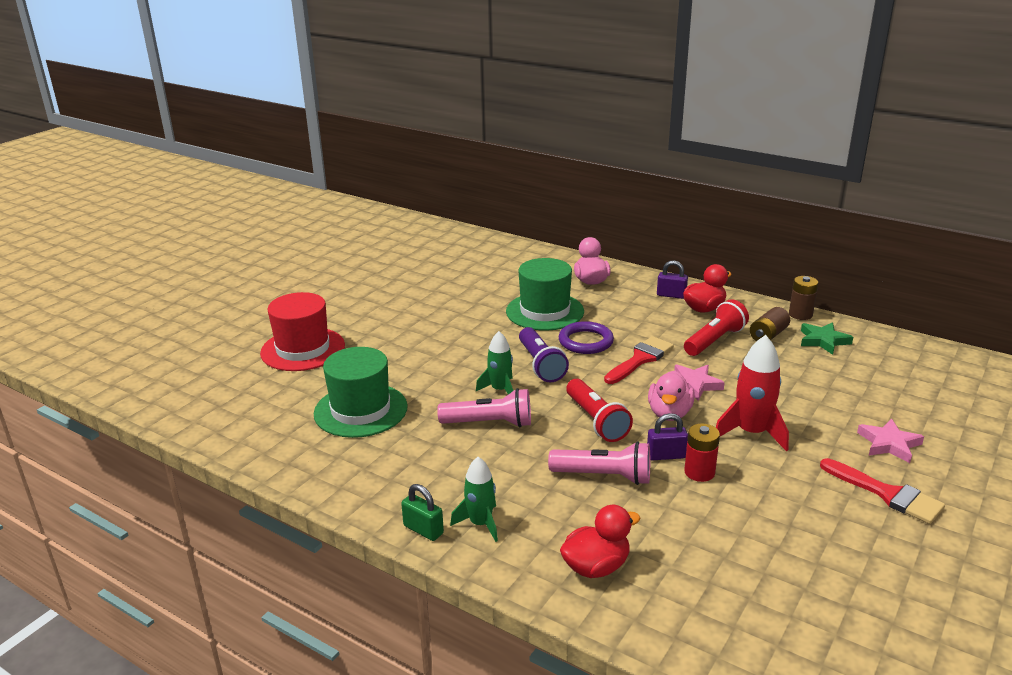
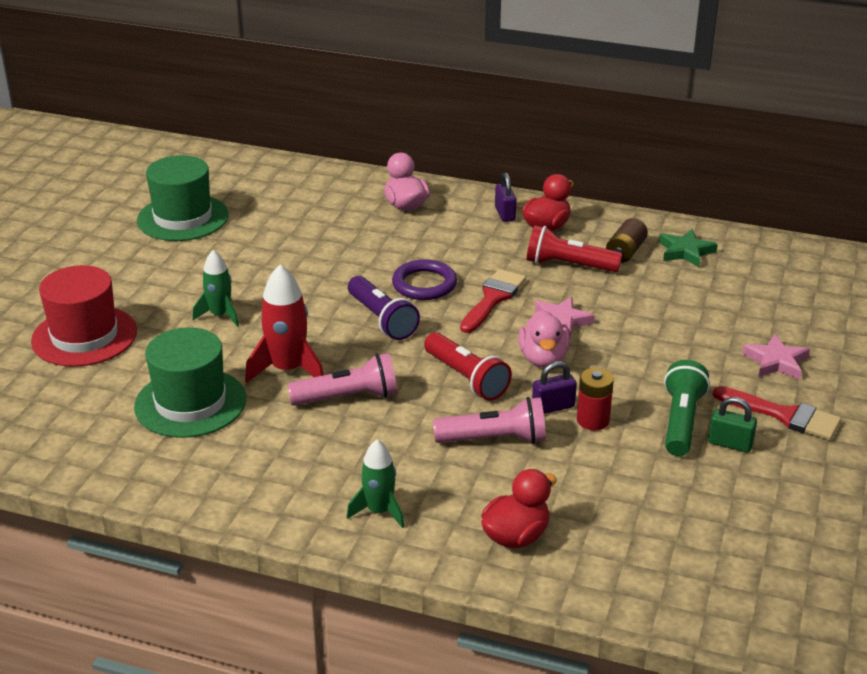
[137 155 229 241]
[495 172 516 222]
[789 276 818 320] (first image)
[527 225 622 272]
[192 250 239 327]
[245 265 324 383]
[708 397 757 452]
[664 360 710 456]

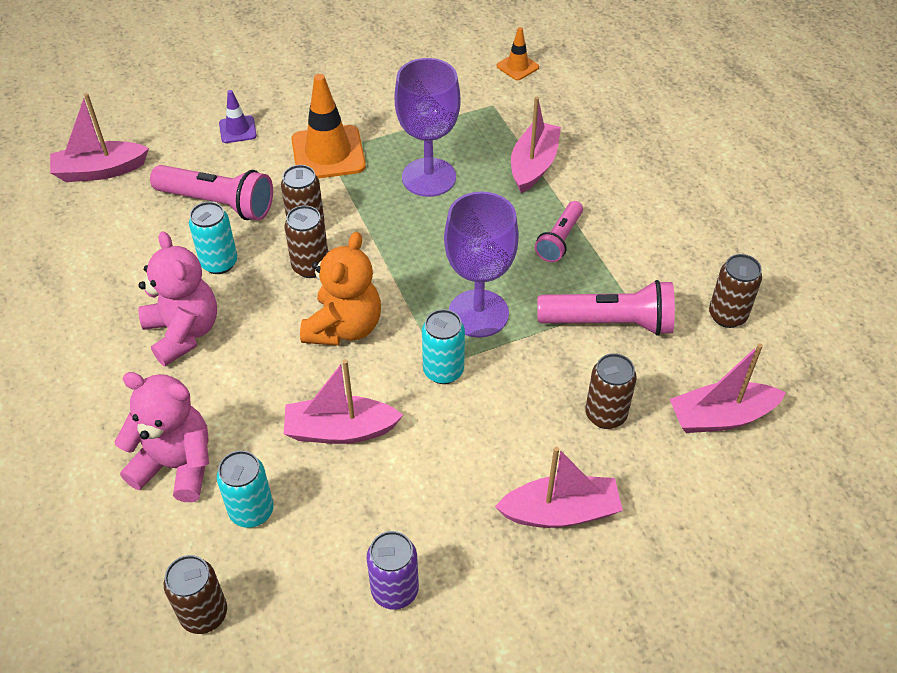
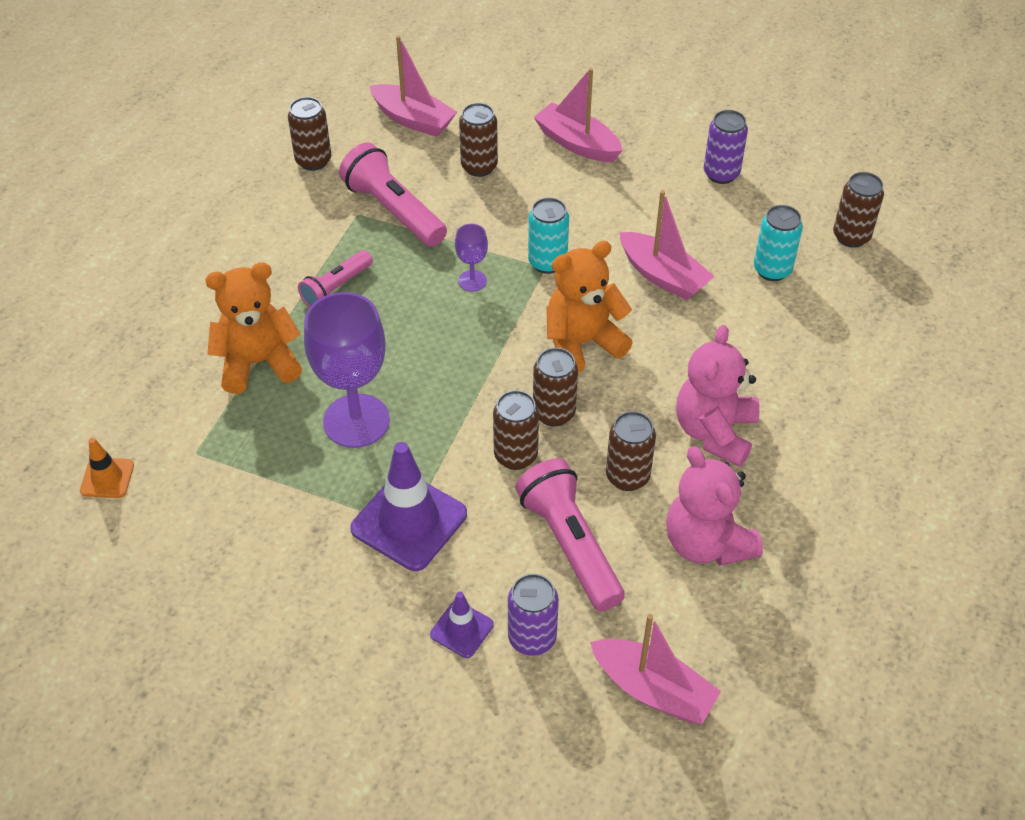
[350 442 467 571]
[205 262 302 394]
[455 224 488 292]
[298 250 373 307]
[606 411 656 491]
[666 446 763 566]
[508 574 559 656]

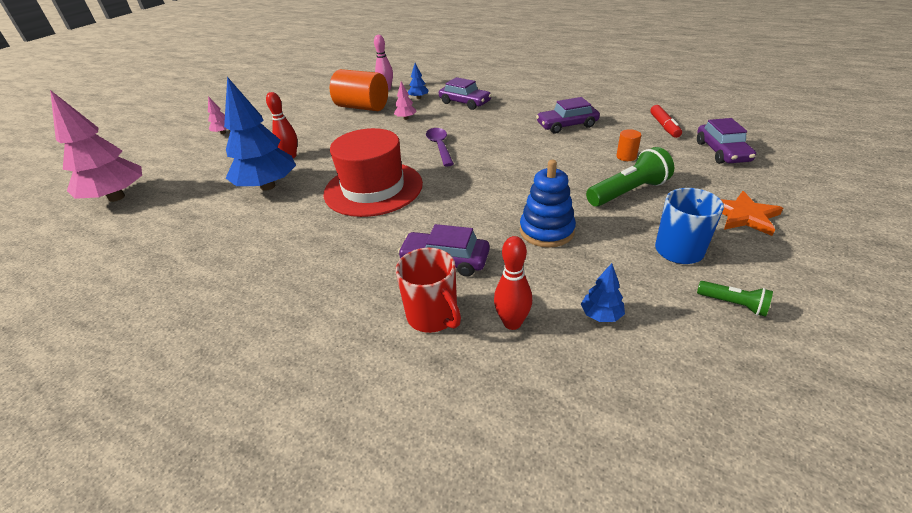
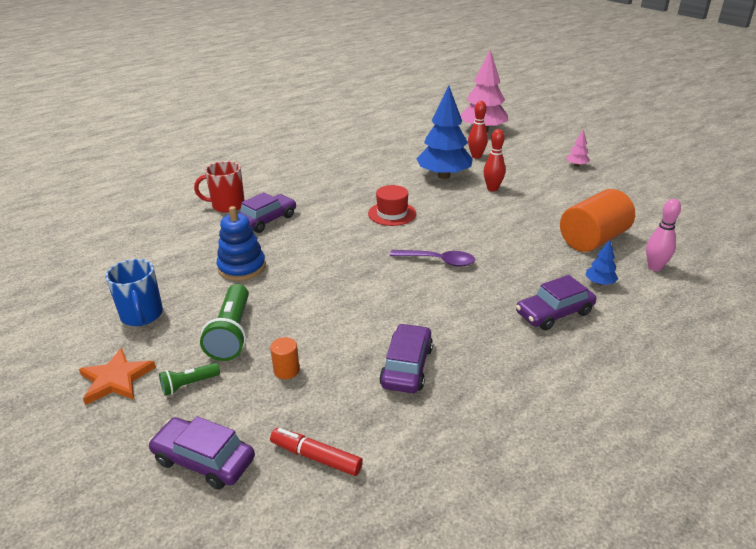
[394 81 417 120] (first image)
[368 185 416 226]
[468 101 488 159]
[581 263 625 322] (first image)
[159 363 220 396]

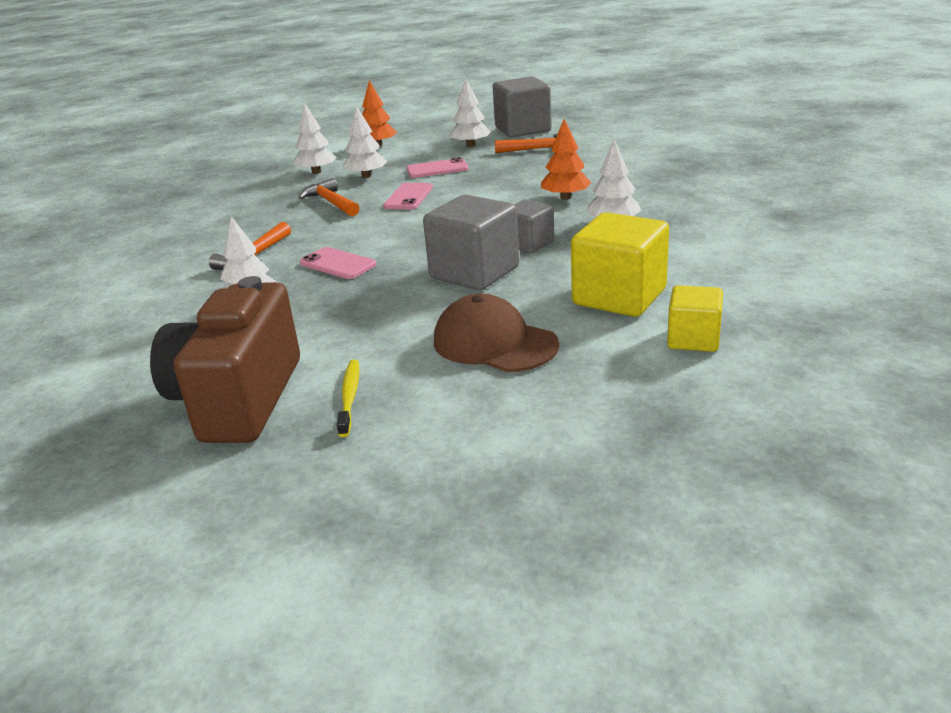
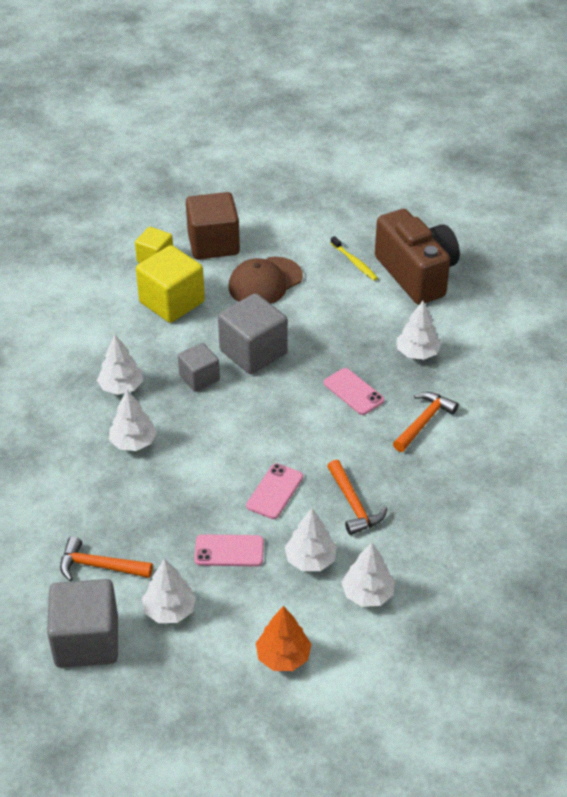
[109 390 157 451]
[375 209 460 305]
[228 257 303 304]
[331 236 378 281]
[186 192 240 259]

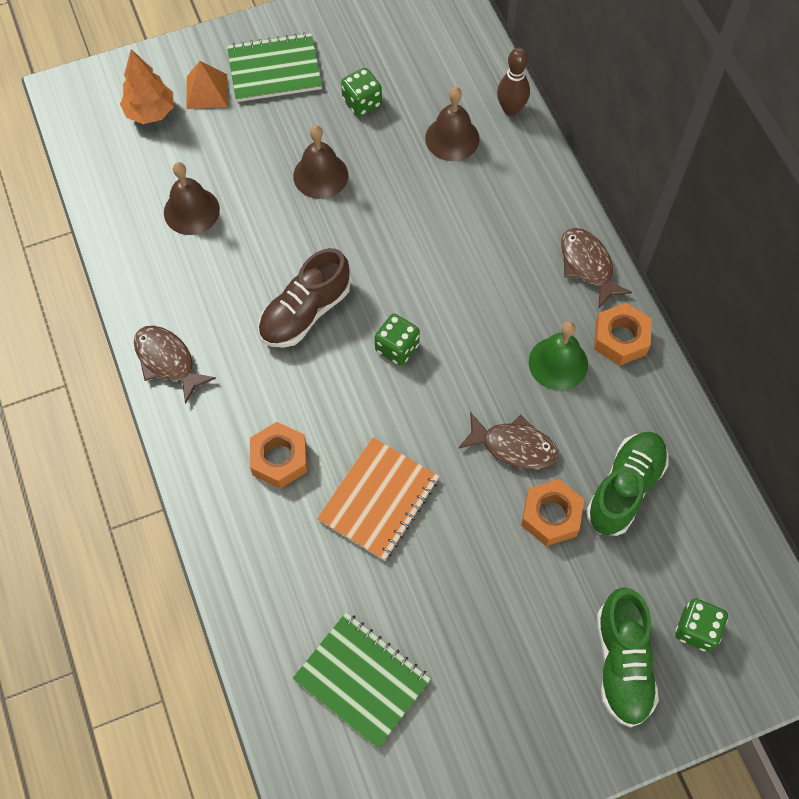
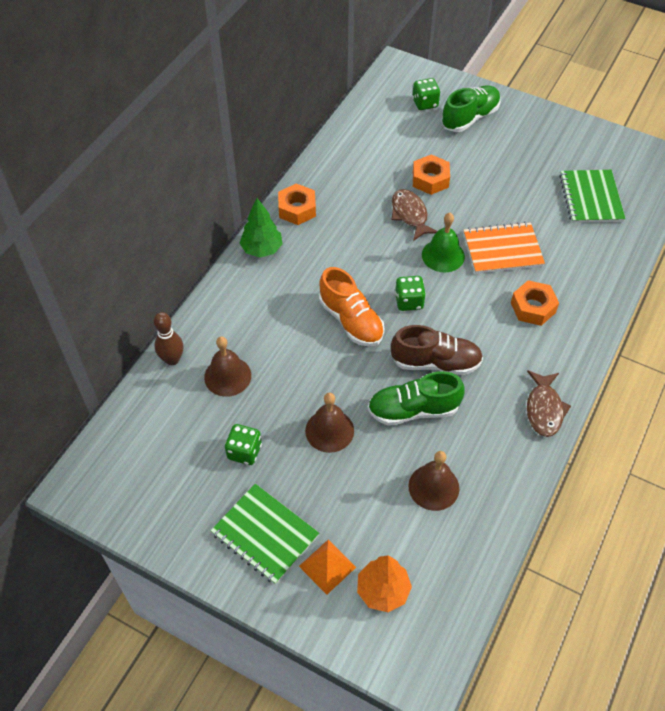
[240 198 282 258]
[422 213 465 272]
[368 371 464 426]
[319 267 384 347]

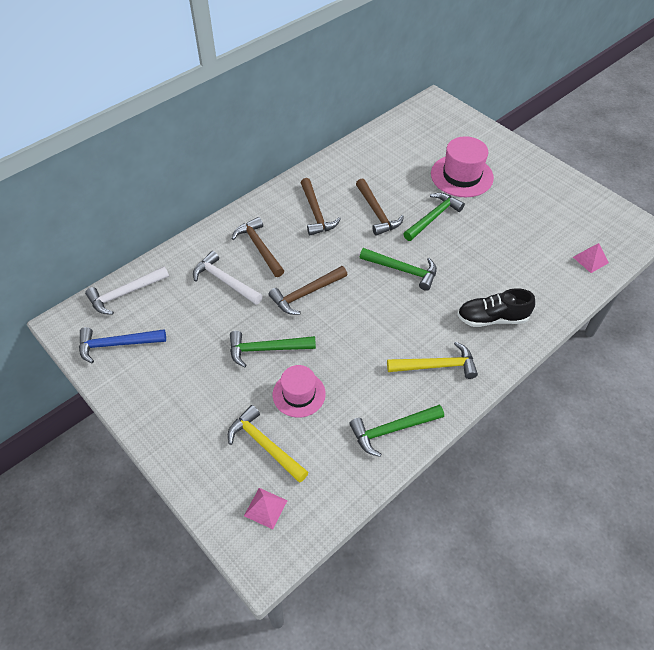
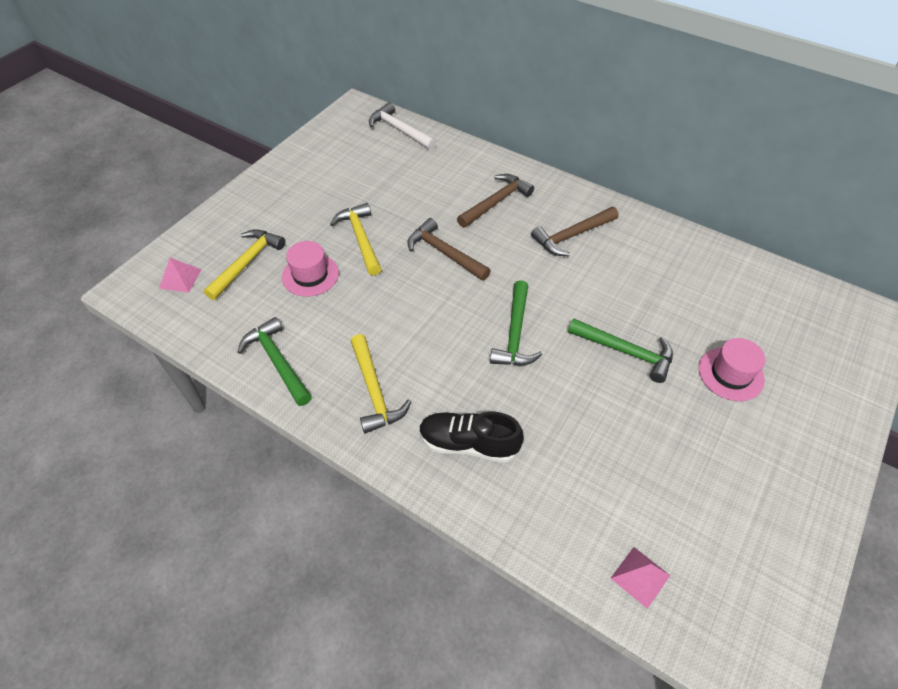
[699 338 766 401]
[356 178 404 236] (first image)
[193 251 263 305] (first image)
[419 412 524 463]
[79 327 166 364] (first image)
[330 203 381 276]

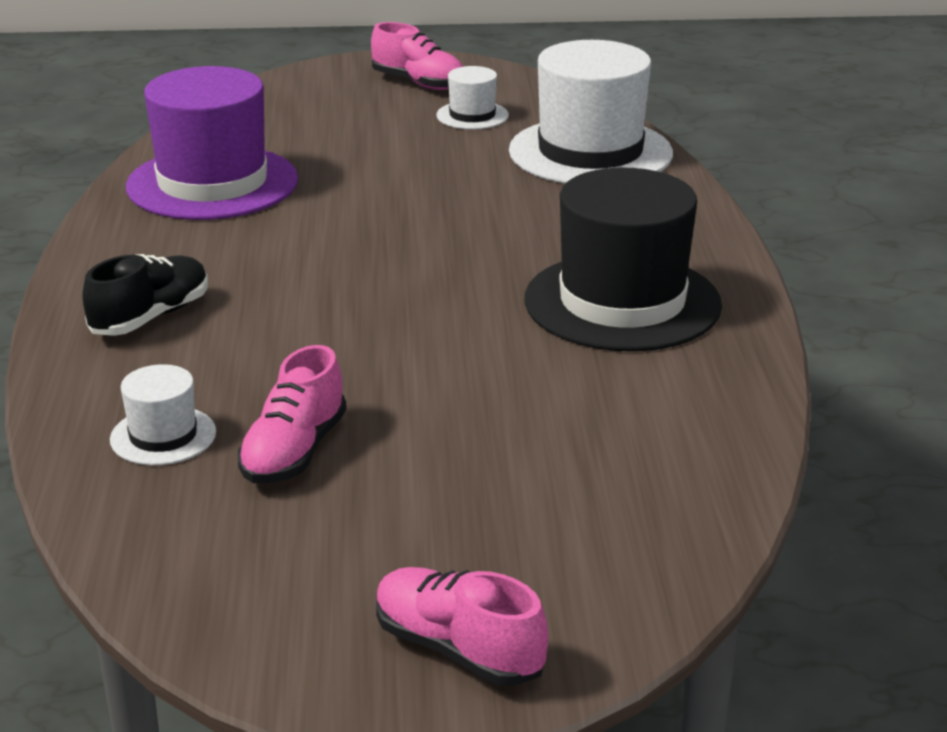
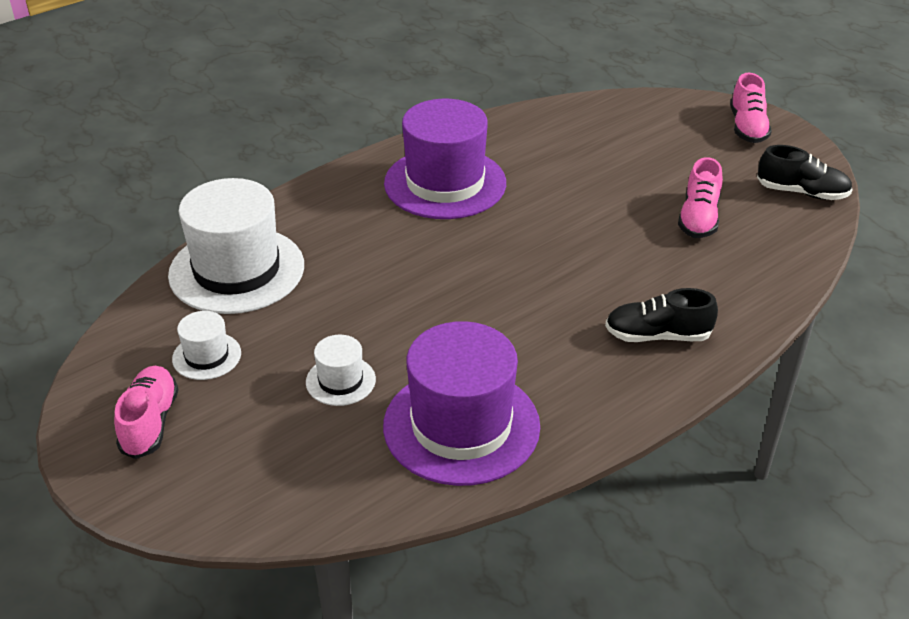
[384 99 506 219]
[678 157 723 238]
[306 335 376 406]
[757 145 853 200]

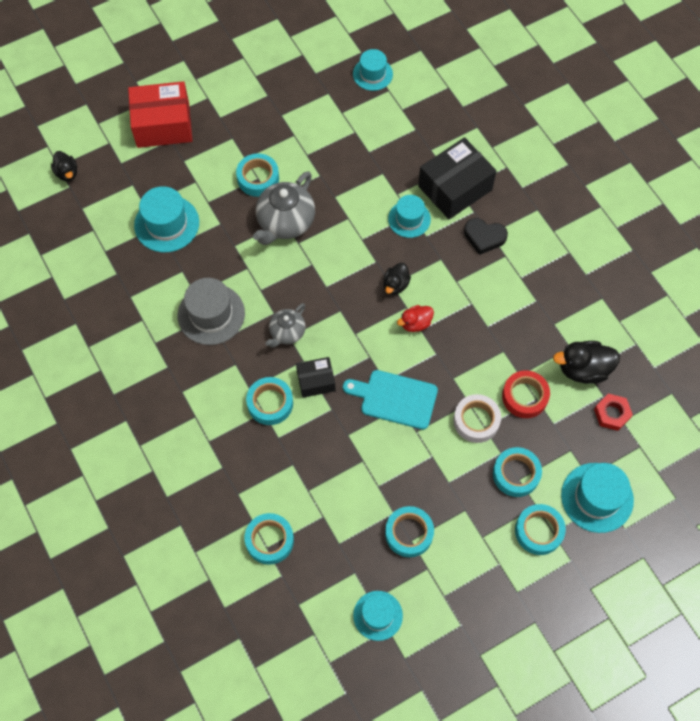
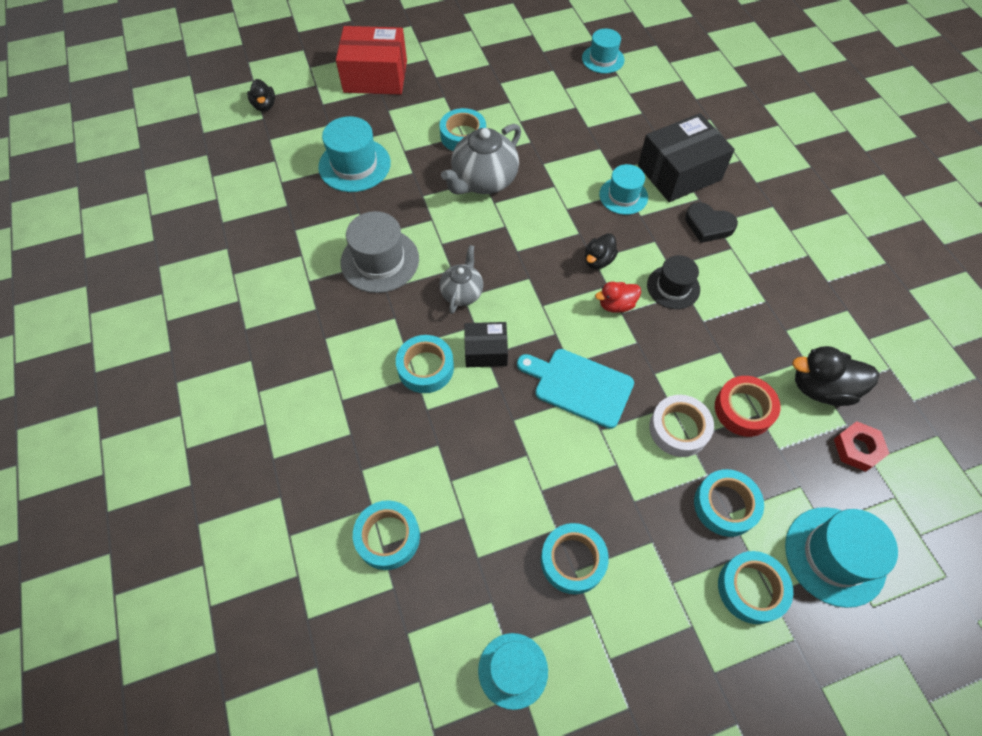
[440 245 483 314]
[647 255 700 309]

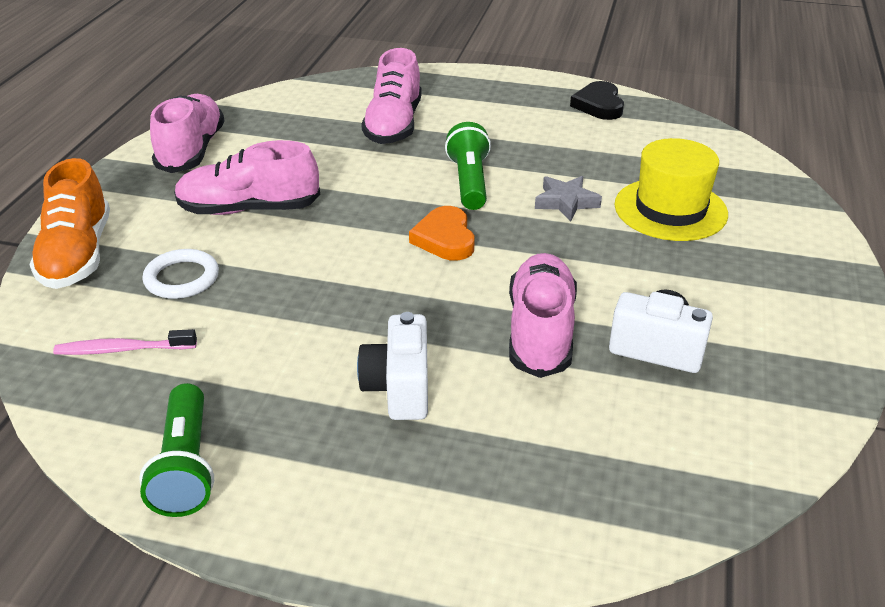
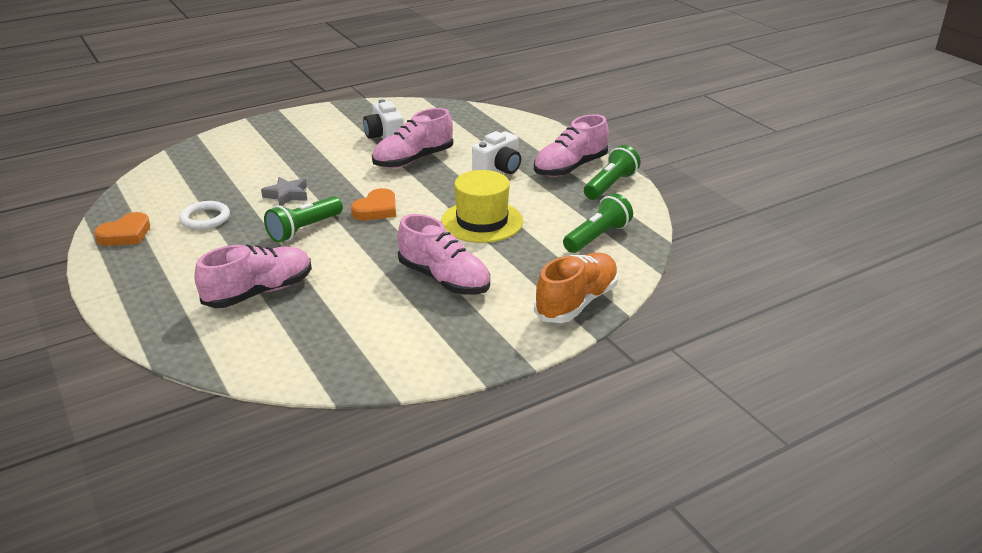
[94 212 150 246]
[534 114 608 177]
[441 170 523 243]
[179 201 230 230]
[563 193 633 253]

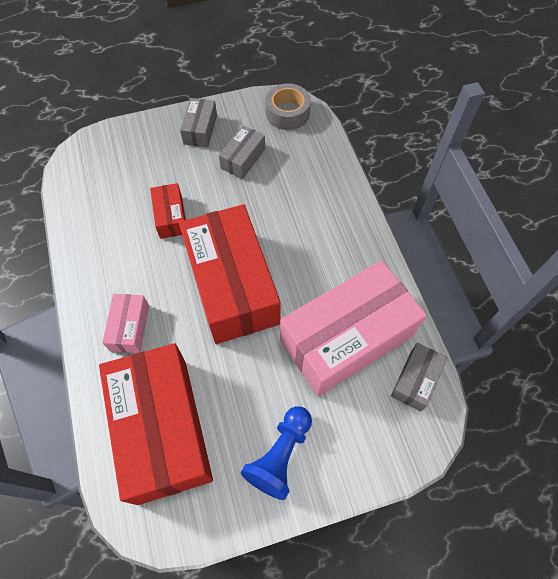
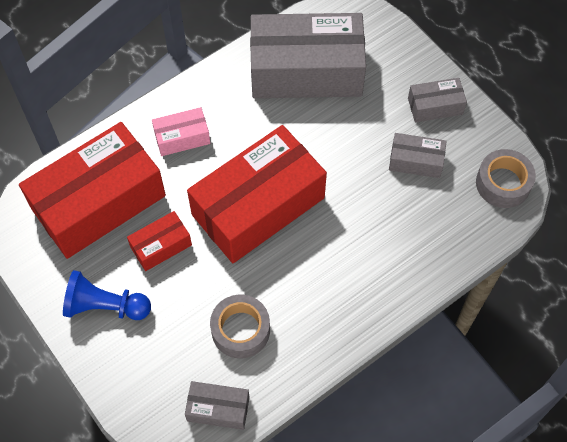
[127 211 192 271]
[210 295 270 358]
[250 13 366 98]

